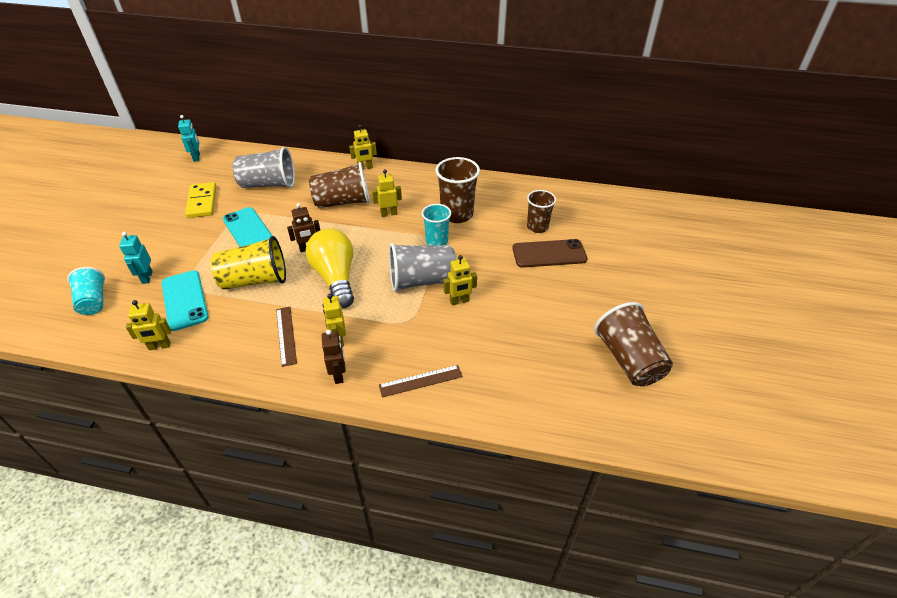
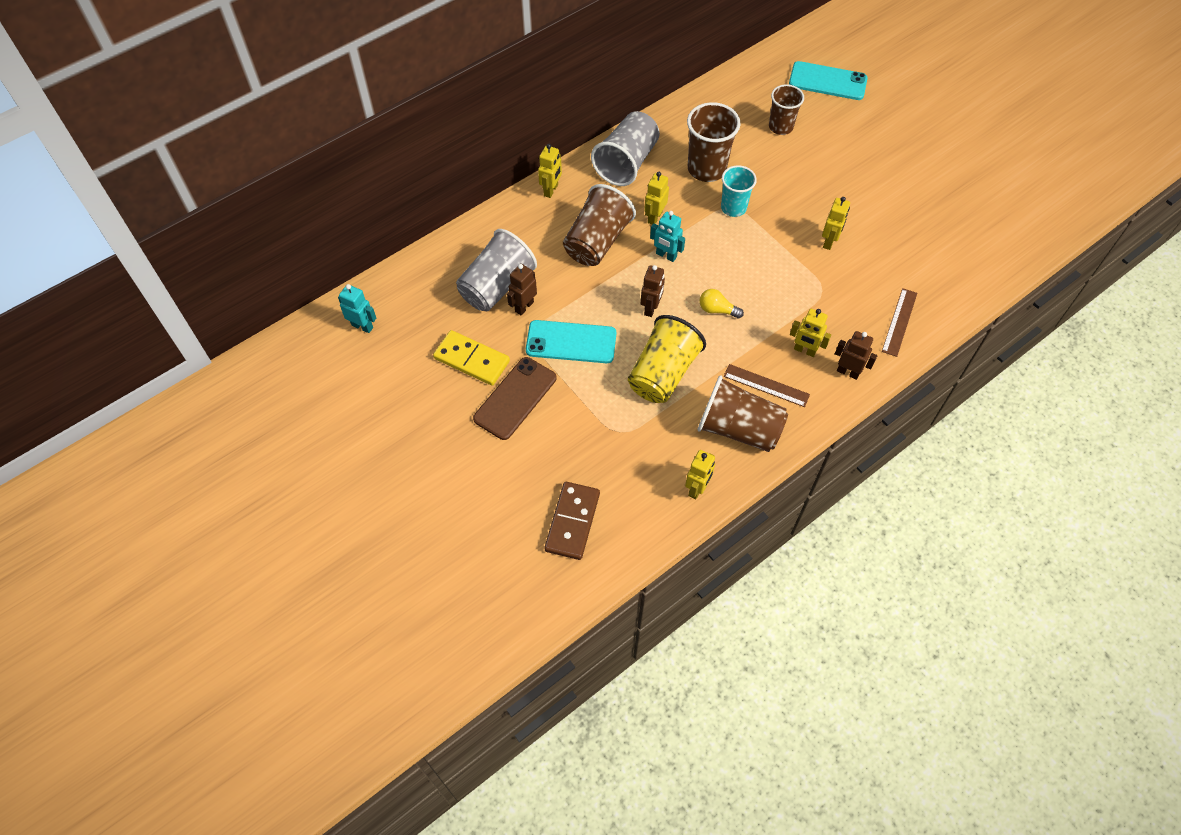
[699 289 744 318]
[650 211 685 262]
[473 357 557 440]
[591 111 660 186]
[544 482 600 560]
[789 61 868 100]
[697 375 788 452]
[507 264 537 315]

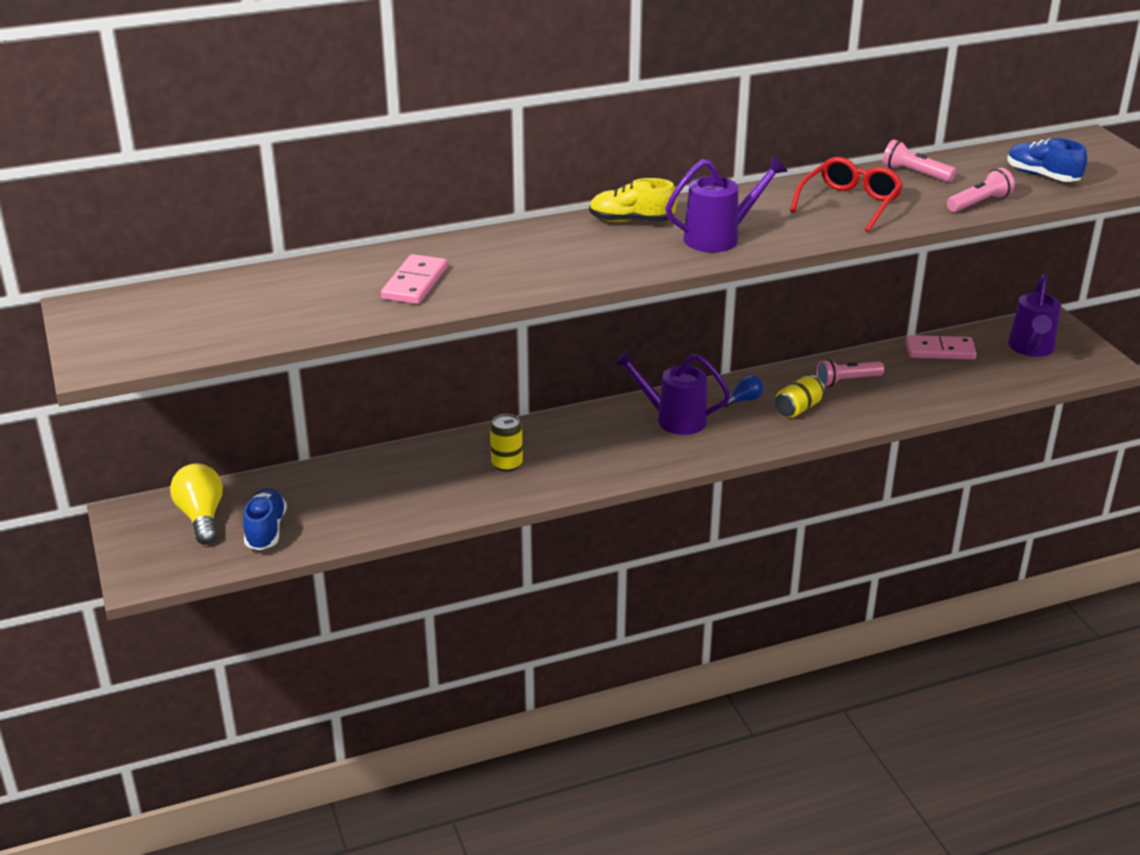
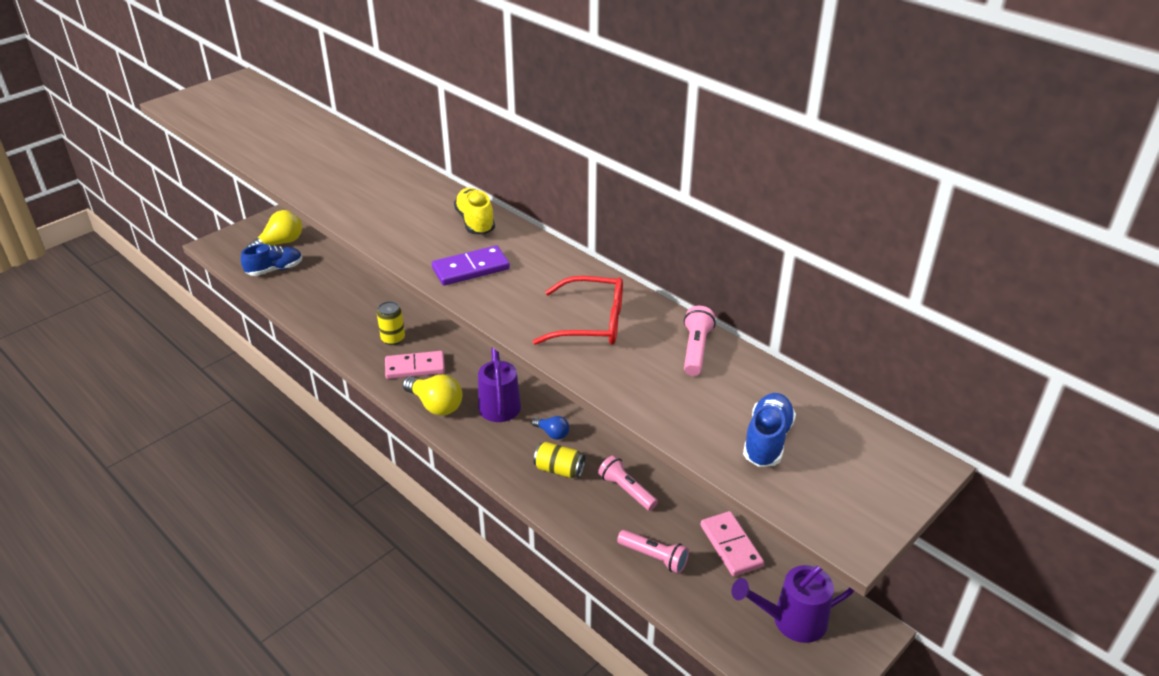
[432 245 510 286]
[617 530 689 574]
[385 351 445 379]
[402 375 462 416]

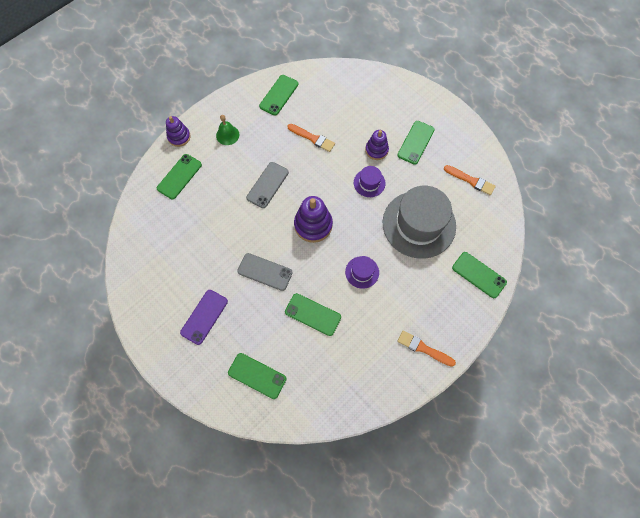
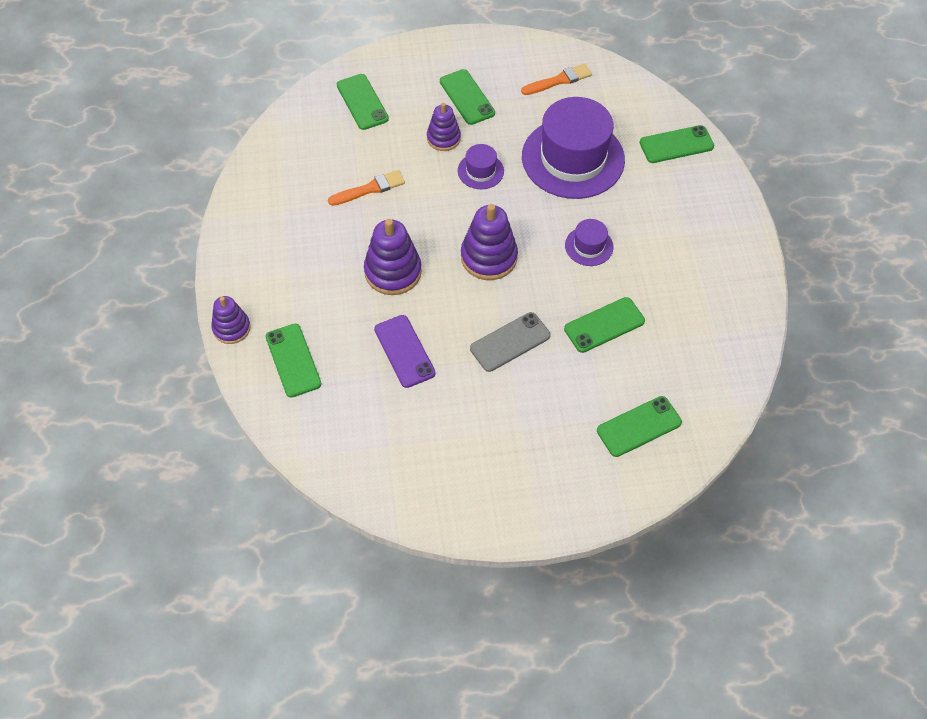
[337 74 389 130]
[216 115 239 145] (first image)
[364 219 422 295]
[522 97 625 199]
[374 315 436 388]
[397 331 456 367] (first image)

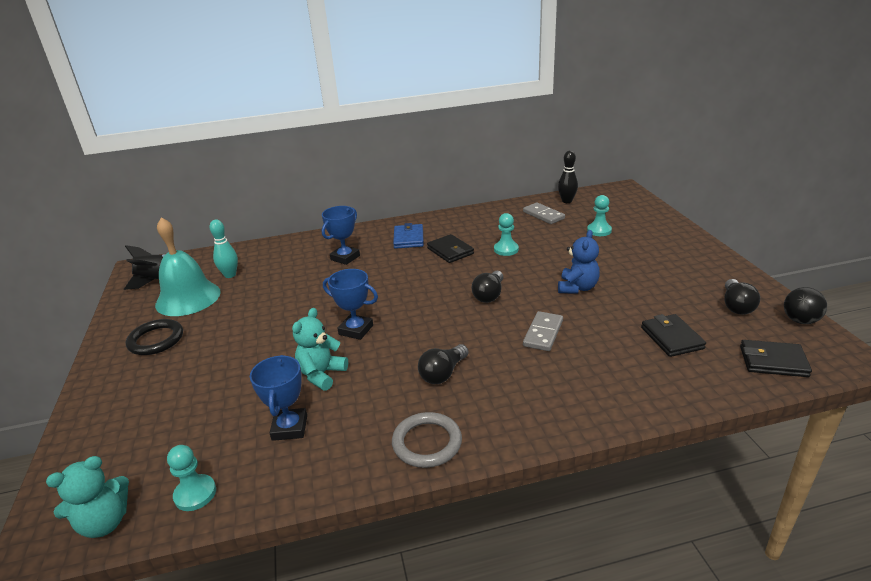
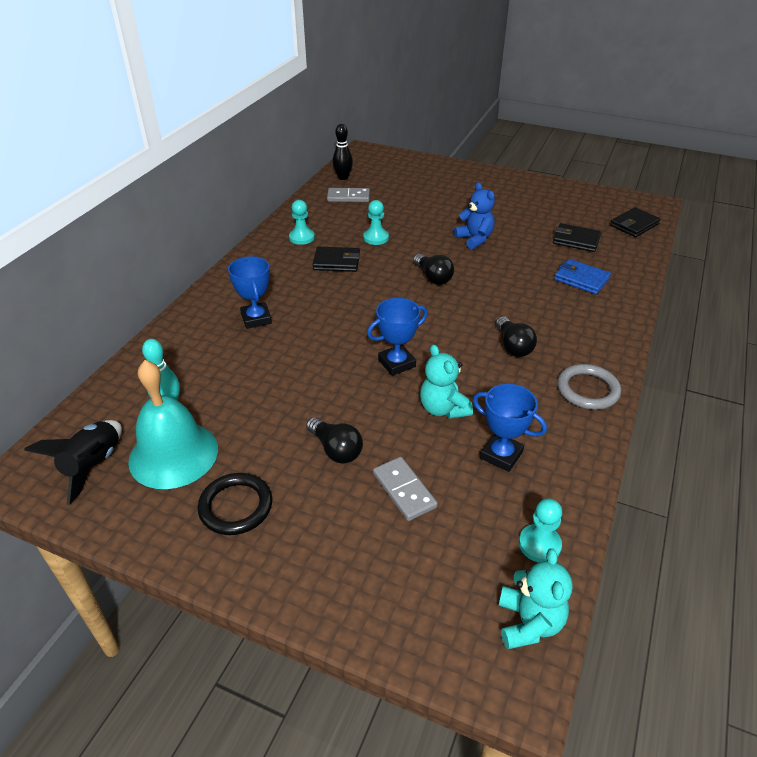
[289 200 315 245]
[554 259 611 294]
[306 417 363 463]
[784 287 827 324] (first image)
[373 457 438 521]

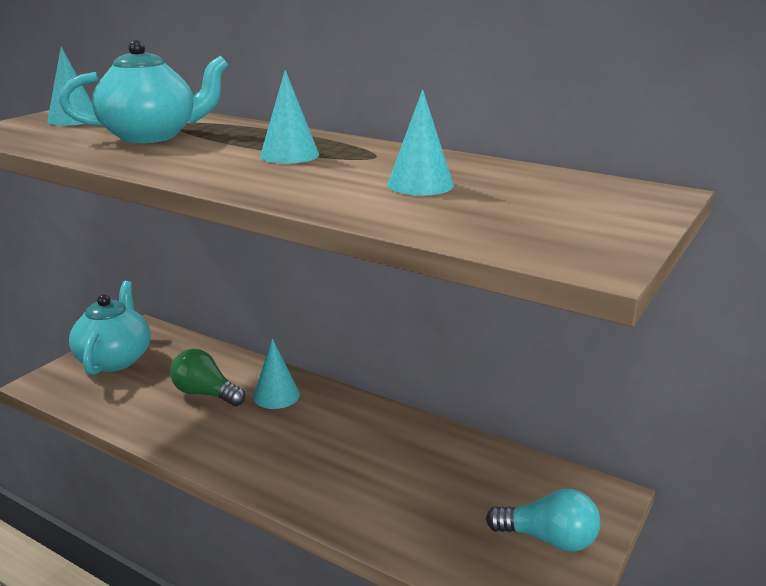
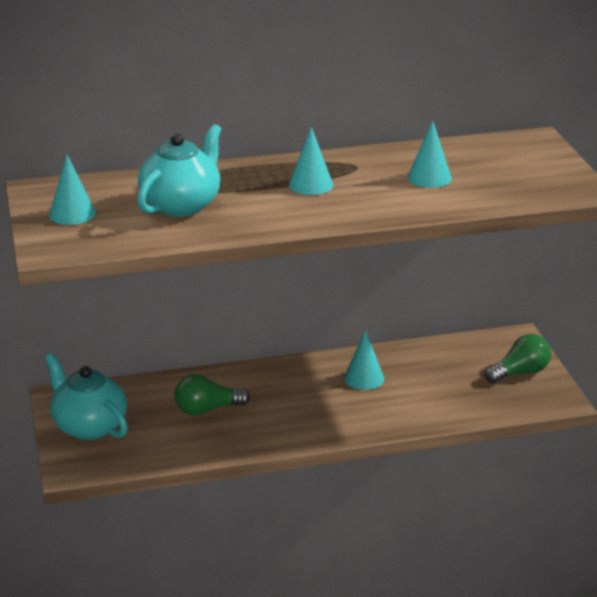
[344 330 384 390]
[485 334 551 383]

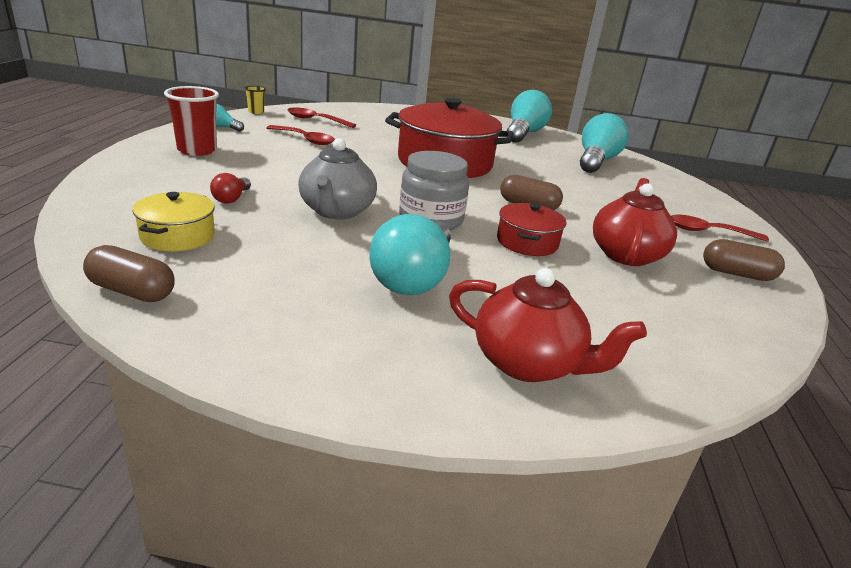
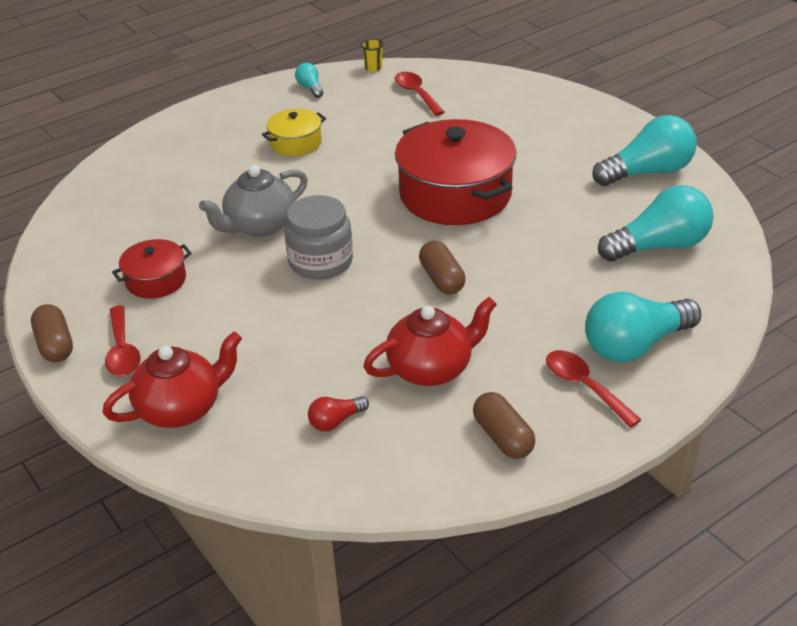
[164 86 219 156] (first image)
[105 306 141 376]
[308 396 369 432]
[262 109 326 156]
[112 239 192 299]
[585 292 701 363]
[31 304 73 362]
[103 331 242 428]

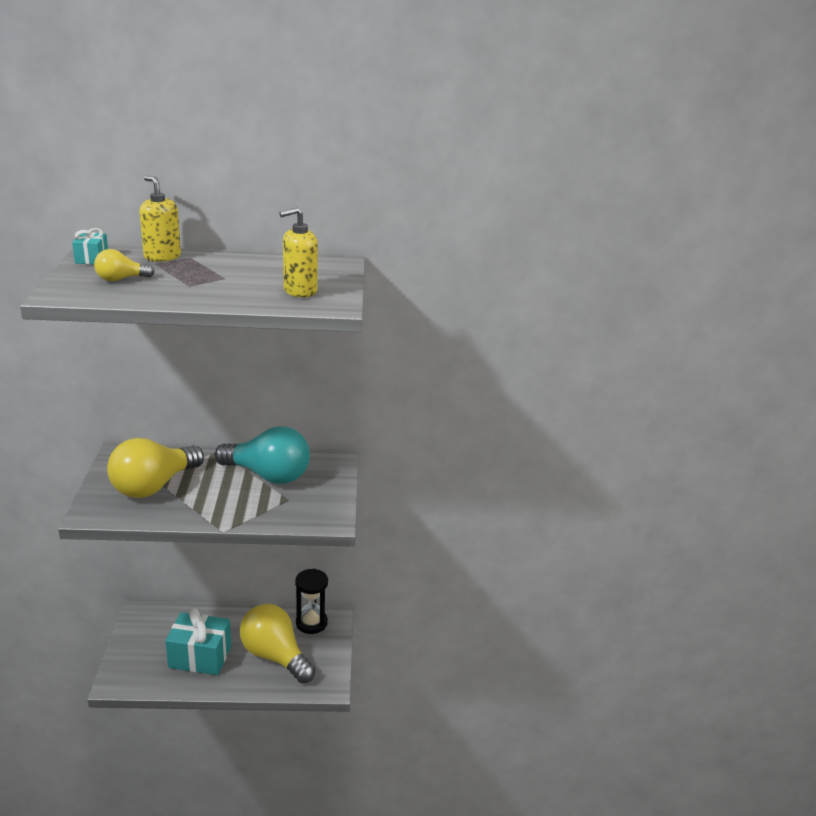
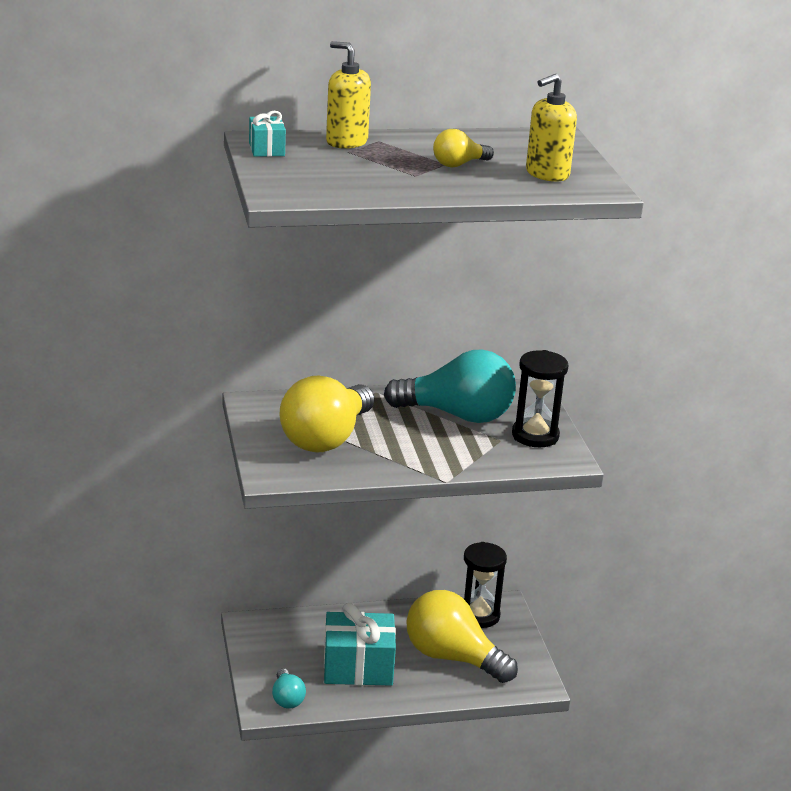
[433 129 494 167]
[512 350 569 447]
[272 668 306 709]

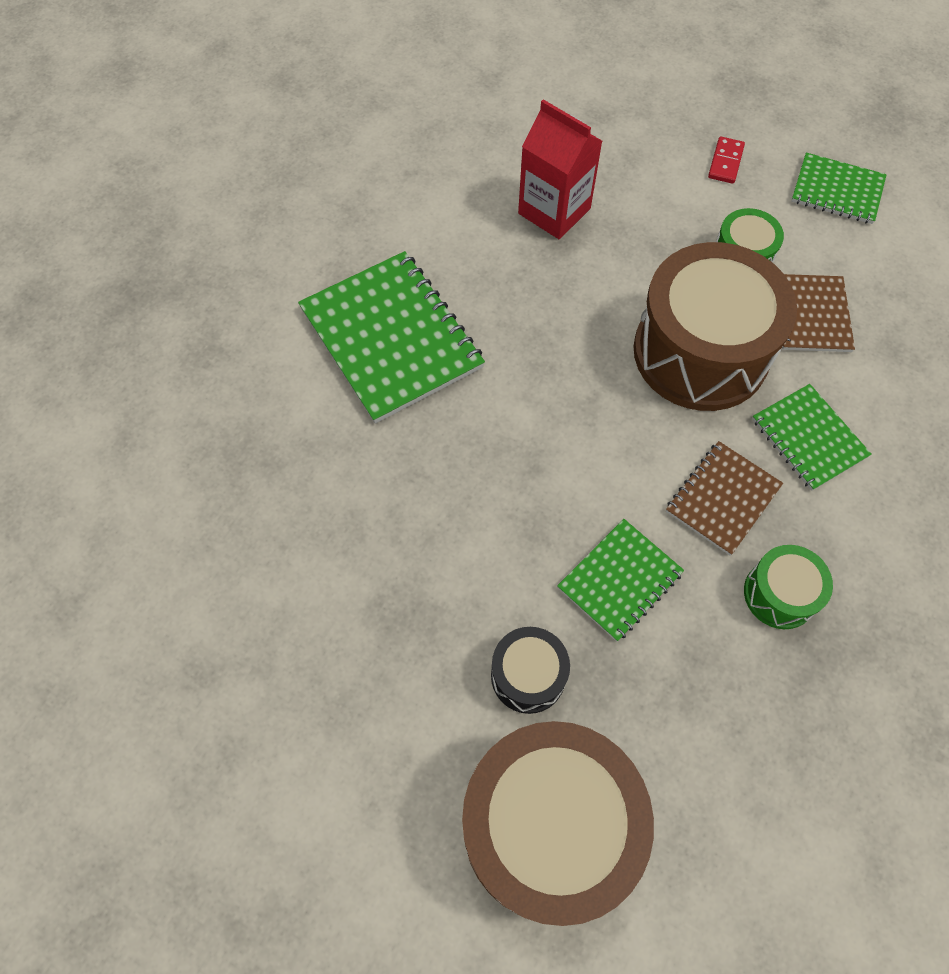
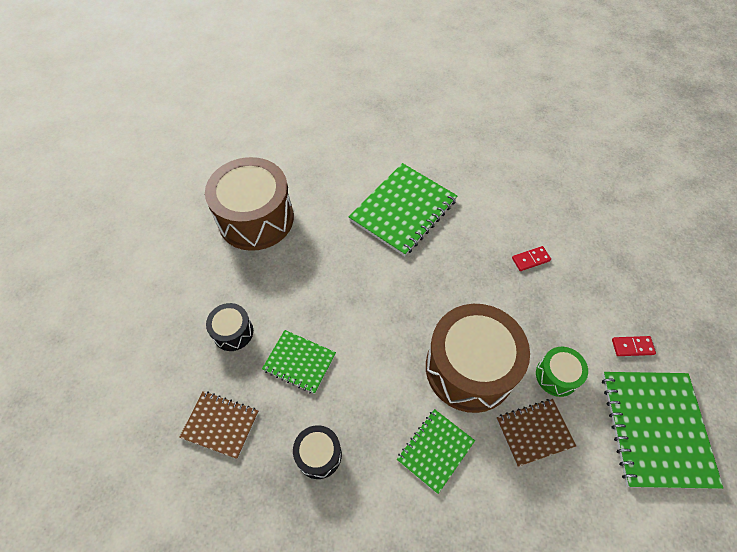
[512 246 551 271]
[602 372 723 489]
[179 391 259 459]
[293 425 342 479]
[205 157 294 251]

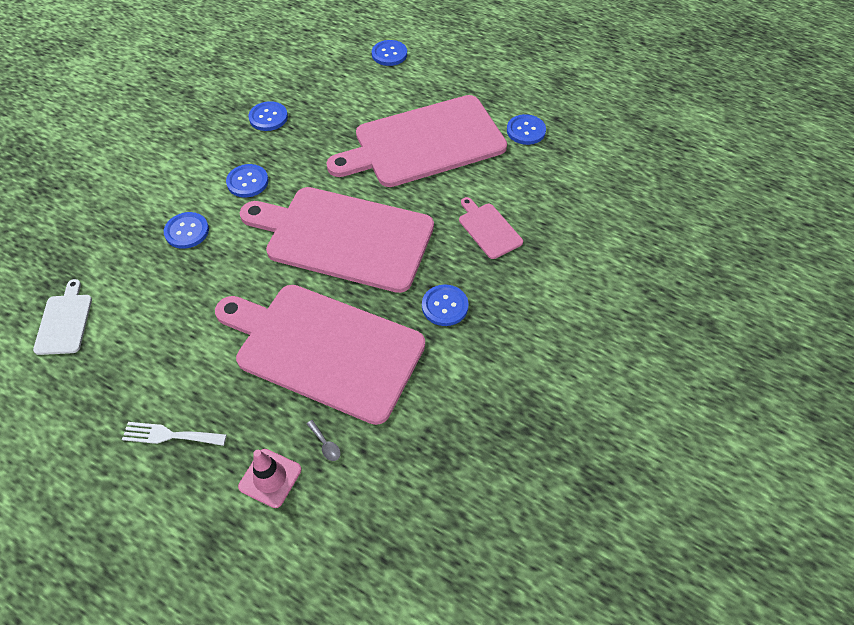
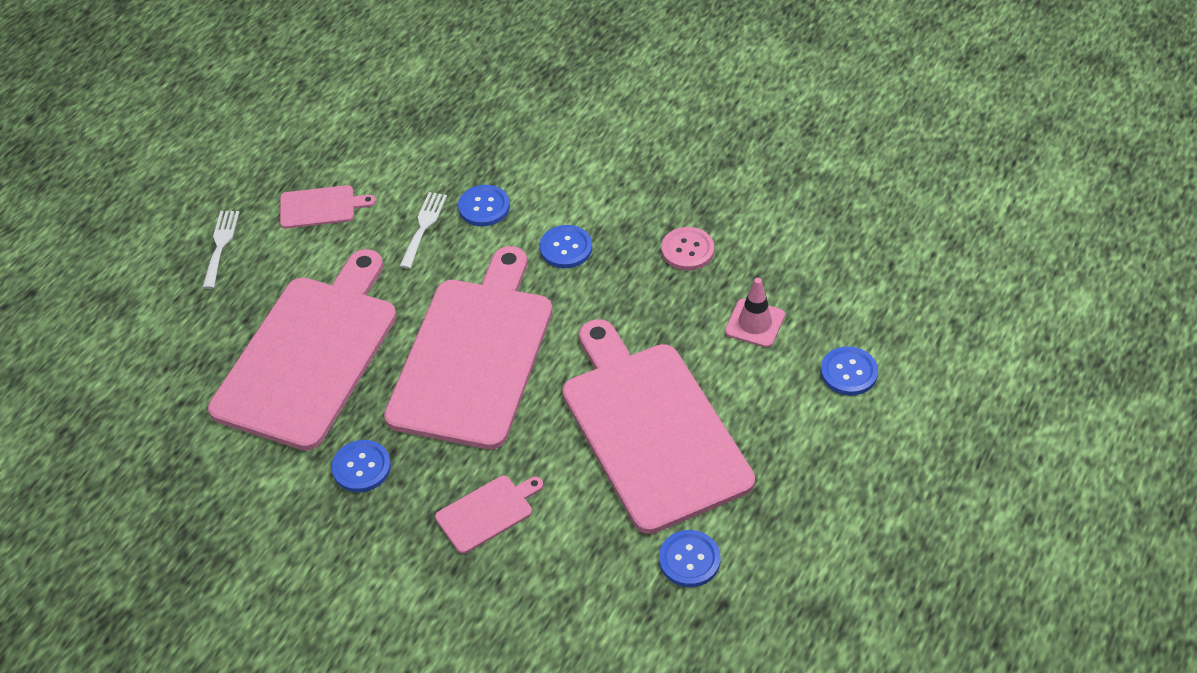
[661 227 714 270]
[33 279 92 355] (first image)
[307 420 341 461] (first image)
[725 278 785 348]
[280 185 376 229]
[400 192 447 269]

